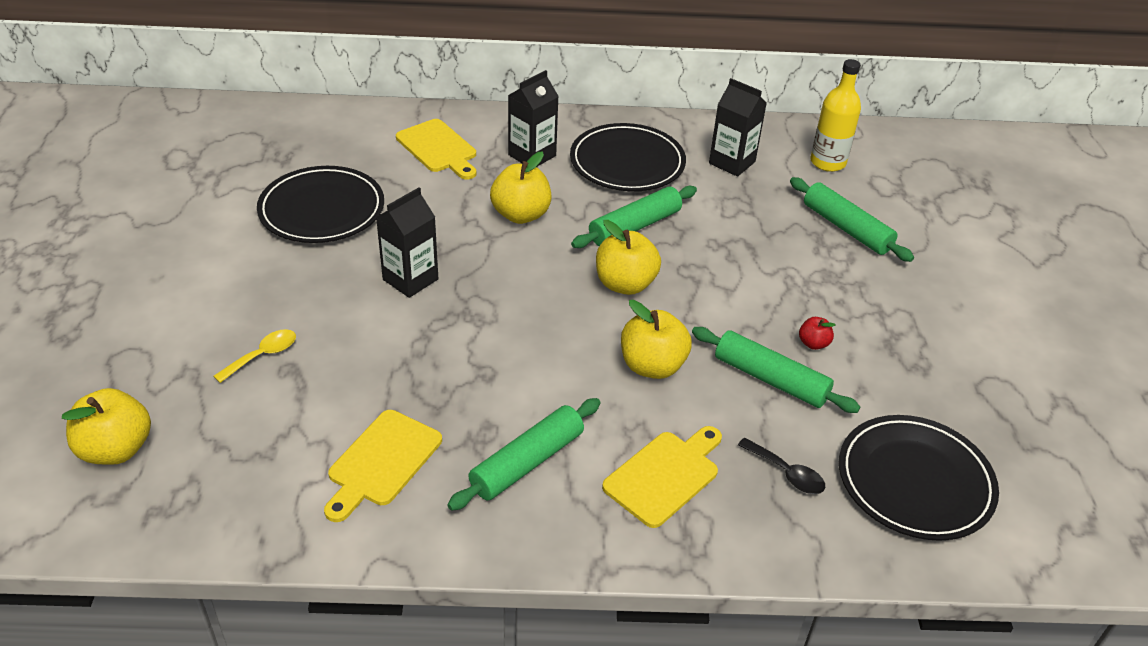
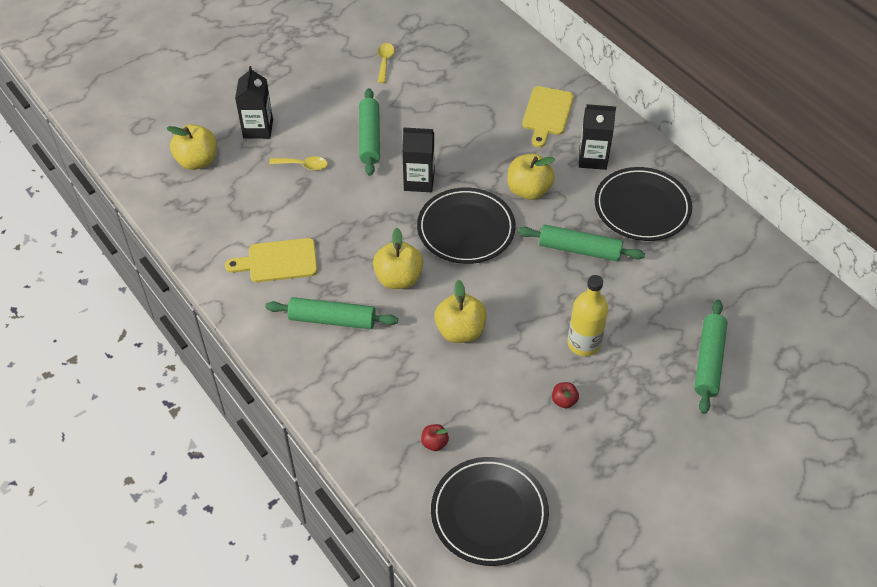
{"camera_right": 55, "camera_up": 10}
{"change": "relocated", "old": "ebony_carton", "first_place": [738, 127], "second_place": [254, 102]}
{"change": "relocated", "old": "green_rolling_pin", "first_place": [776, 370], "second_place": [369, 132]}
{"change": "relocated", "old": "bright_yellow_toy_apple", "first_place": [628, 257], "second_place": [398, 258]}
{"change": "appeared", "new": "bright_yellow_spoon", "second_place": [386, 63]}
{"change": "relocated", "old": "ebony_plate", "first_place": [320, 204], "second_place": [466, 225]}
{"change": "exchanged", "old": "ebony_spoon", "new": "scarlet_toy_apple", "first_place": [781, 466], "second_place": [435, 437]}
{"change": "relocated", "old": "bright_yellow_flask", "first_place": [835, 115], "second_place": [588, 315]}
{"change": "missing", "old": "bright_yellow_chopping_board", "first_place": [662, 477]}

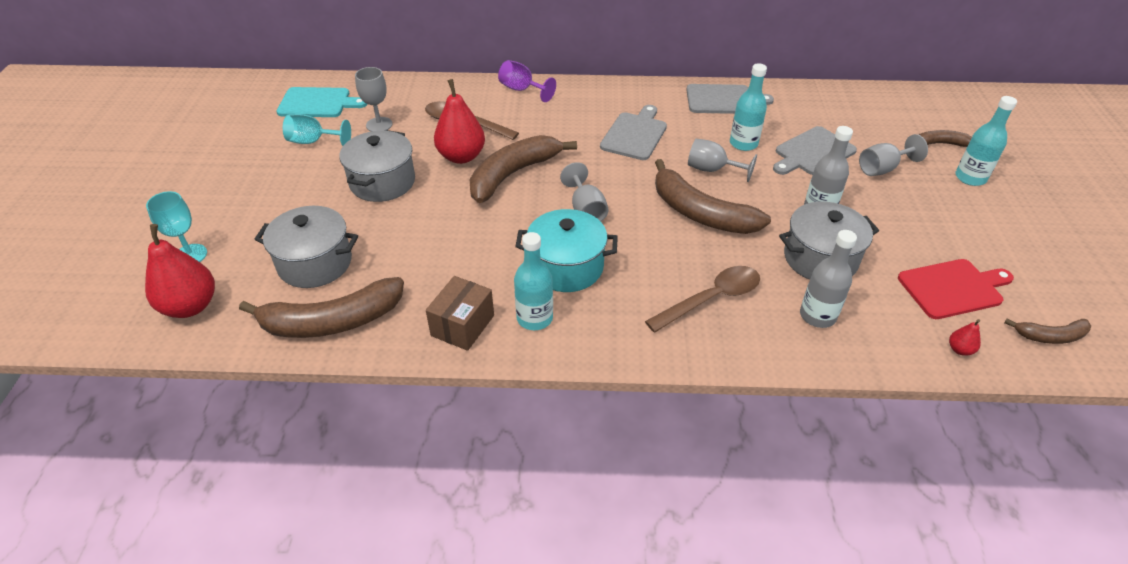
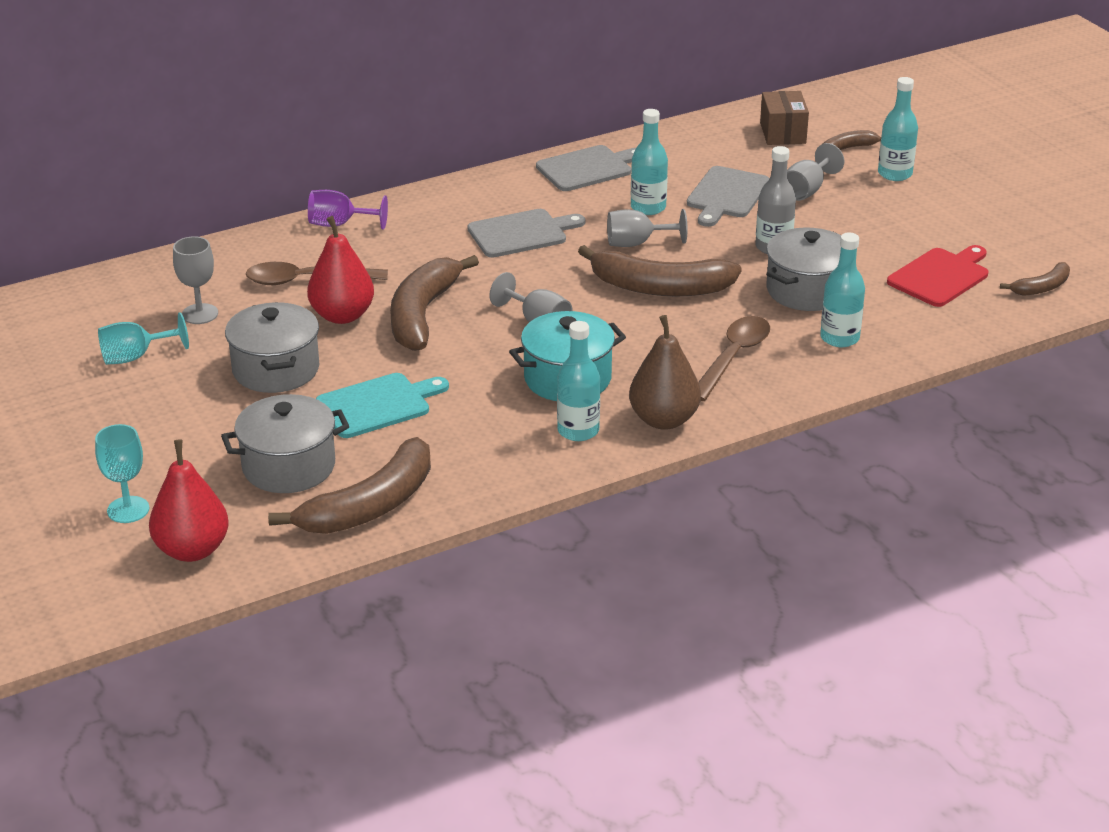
{"camera_right": -30, "camera_up": -10}
{"change": "relocated", "old": "aqua_chopping_board", "first_place": [322, 102], "second_place": [382, 405]}
{"change": "spun", "old": "grey_chopping_board", "first_place": [633, 132], "second_place": [526, 233], "degrees": 75}
{"change": "appeared", "new": "brown_pear_fruit", "second_place": [665, 372]}
{"change": "relocated", "old": "brown_package", "first_place": [460, 313], "second_place": [784, 118]}
{"change": "colour", "old": "grey_flask", "new": "aqua_flask", "first_place": [828, 279], "second_place": [842, 289]}
{"change": "missing", "old": "scarlet_pear_fruit", "first_place": [965, 337]}

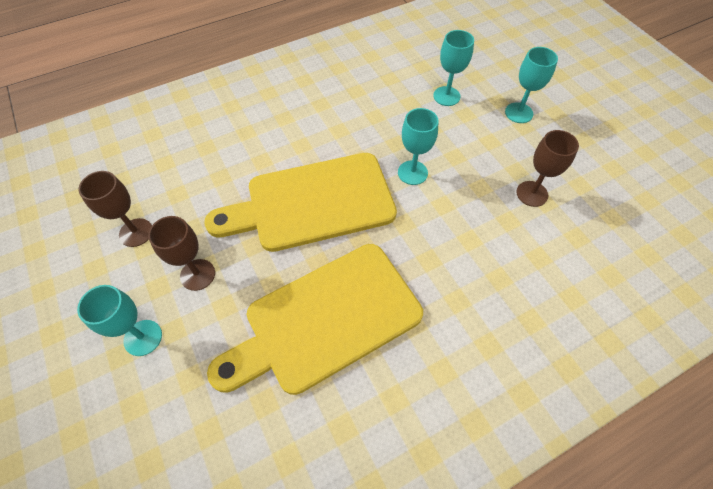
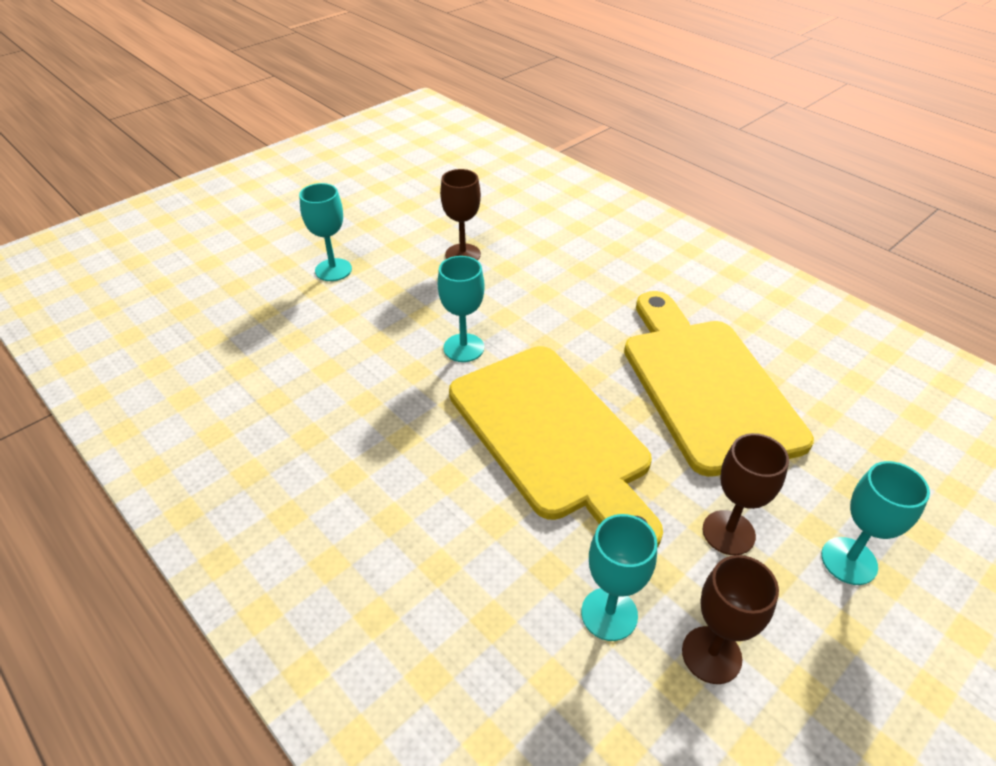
{"camera_right": -105, "camera_up": -15}
{"change": "relocated", "old": "aqua_chalice", "first_place": [453, 68], "second_place": [619, 577]}
{"change": "spun", "old": "bright_yellow_chopping_board", "first_place": [315, 319], "second_place": [719, 384], "degrees": -150}

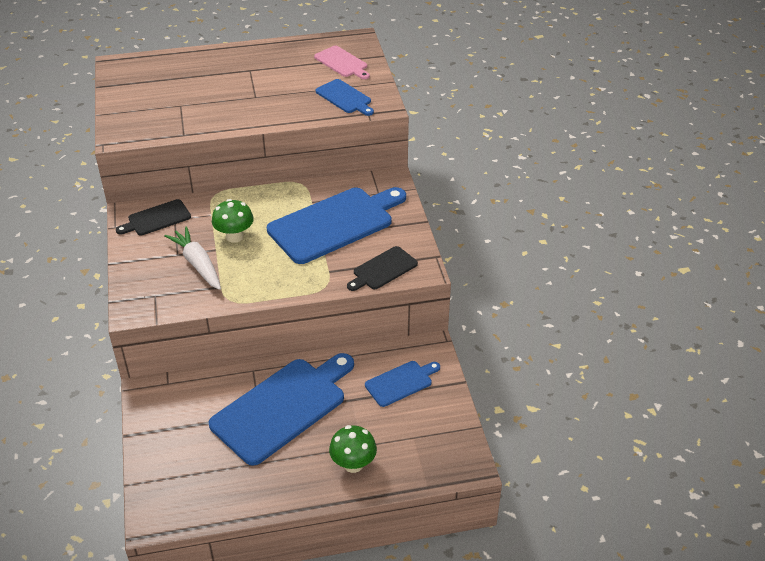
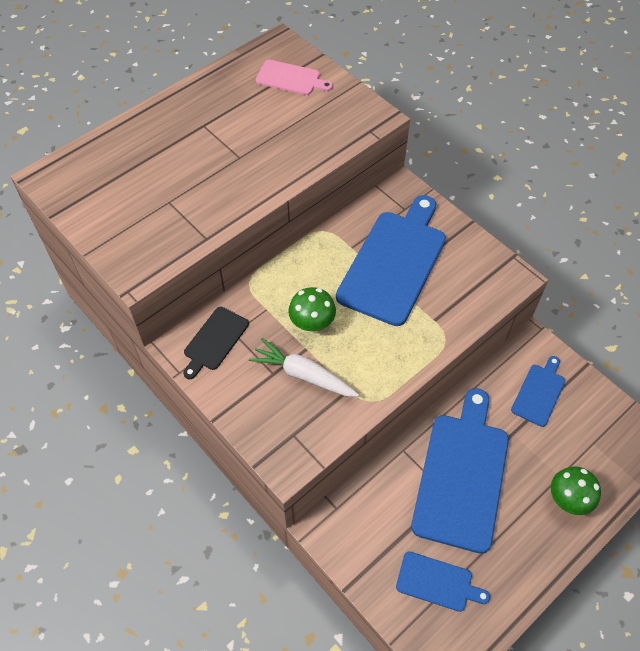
{"camera_right": -30, "camera_up": 15}
{"change": "relocated", "old": "cobalt_chopping_board", "first_place": [345, 97], "second_place": [443, 581]}
{"change": "missing", "old": "ebony_chopping_board", "first_place": [382, 268]}

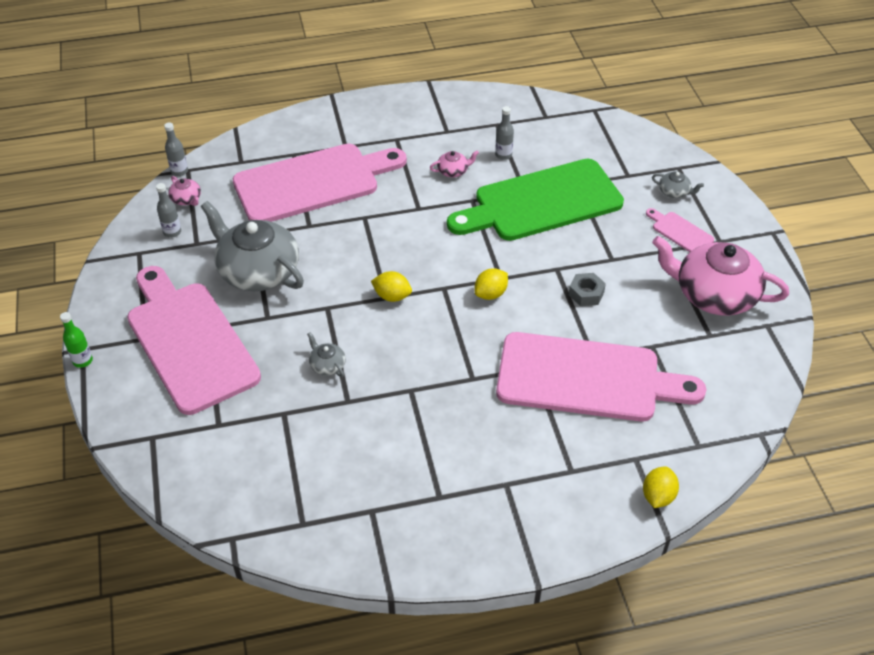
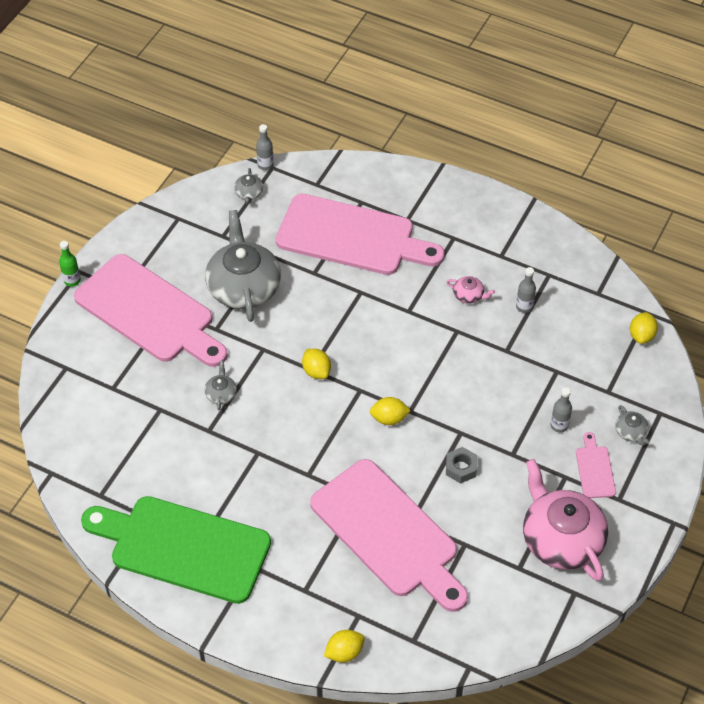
{"camera_right": 40, "camera_up": 5}
{"change": "spun", "old": "rose-pink_chopping_board", "first_place": [194, 340], "second_place": [150, 310], "degrees": 120}
{"change": "relocated", "old": "green_chopping_board", "first_place": [535, 200], "second_place": [176, 550]}
{"change": "colour", "old": "rose-pink_teapot", "new": "grey_teapot", "first_place": [184, 191], "second_place": [249, 186]}
{"change": "relocated", "old": "grey_flask", "first_place": [168, 210], "second_place": [561, 410]}
{"change": "appeared", "new": "bright_yellow_citrus_fruit", "second_place": [644, 328]}

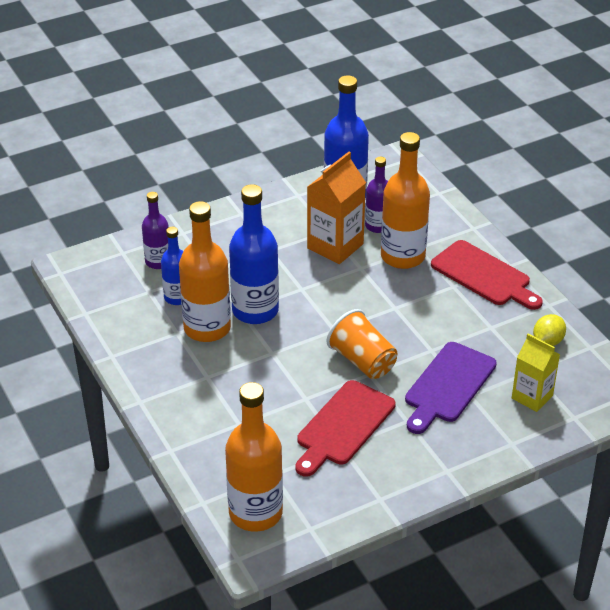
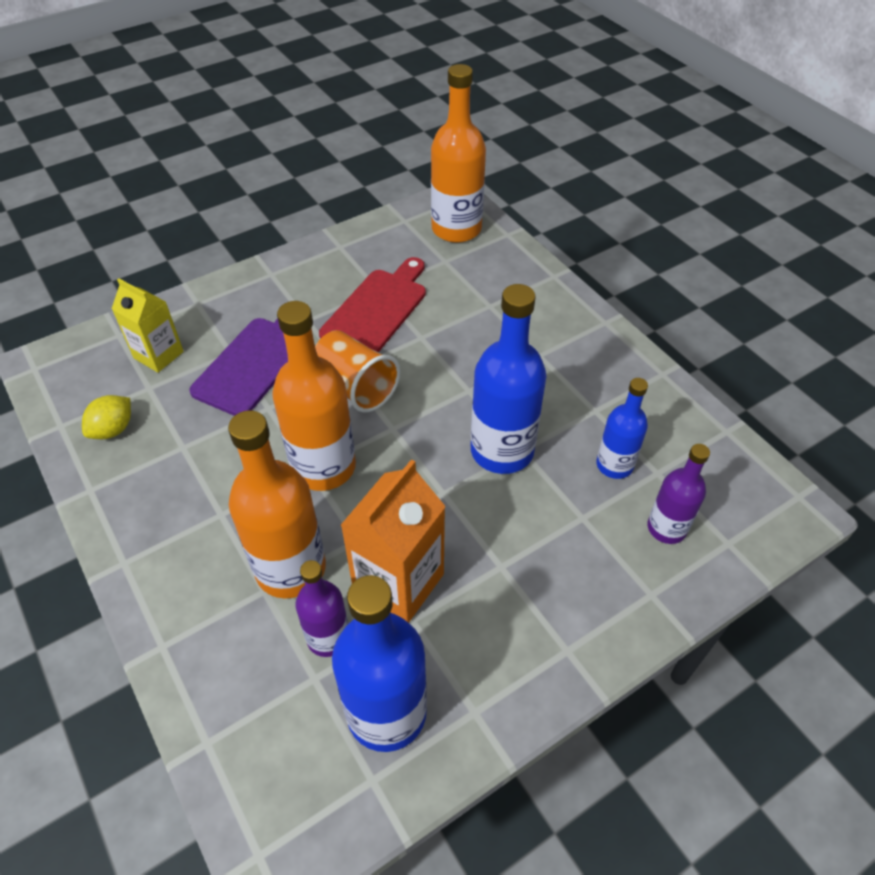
{"camera_right": 175, "camera_up": 10}
{"change": "relocated", "old": "bright_orange_flask", "first_place": [205, 271], "second_place": [314, 396]}
{"change": "missing", "old": "scarlet_chopping_board", "first_place": [487, 275]}

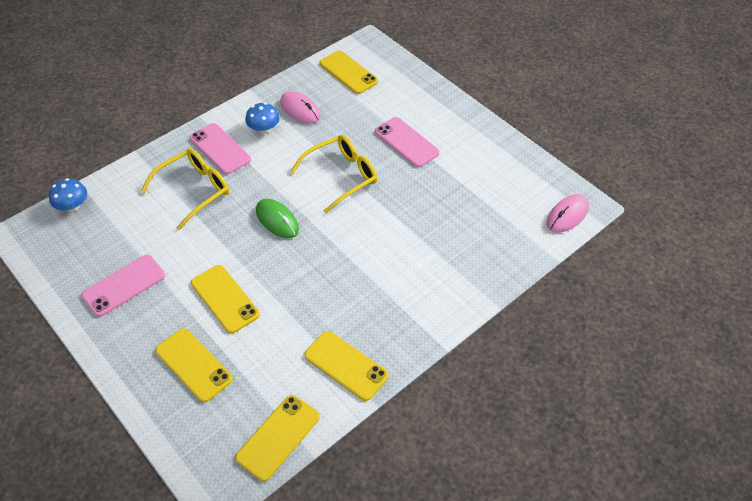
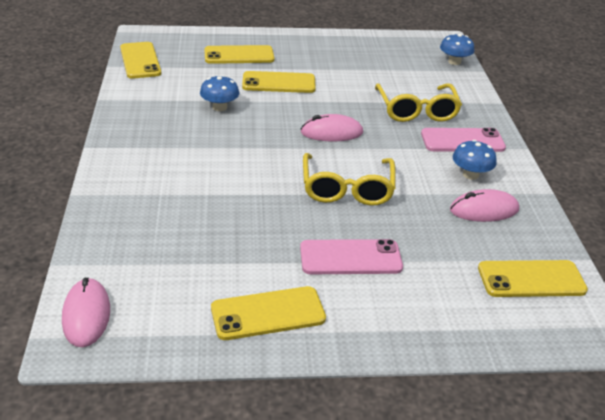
{"camera_right": 125, "camera_up": -15}
{"change": "appeared", "new": "cobalt_mushroom", "second_place": [219, 93]}
{"change": "relocated", "old": "bright_yellow_mobile_phone", "first_place": [346, 366], "second_place": [268, 313]}
{"change": "colour", "old": "green_mouse", "new": "rose-pink_mouse", "first_place": [277, 218], "second_place": [331, 128]}
{"change": "missing", "old": "rose-pink_mobile_phone", "first_place": [123, 286]}

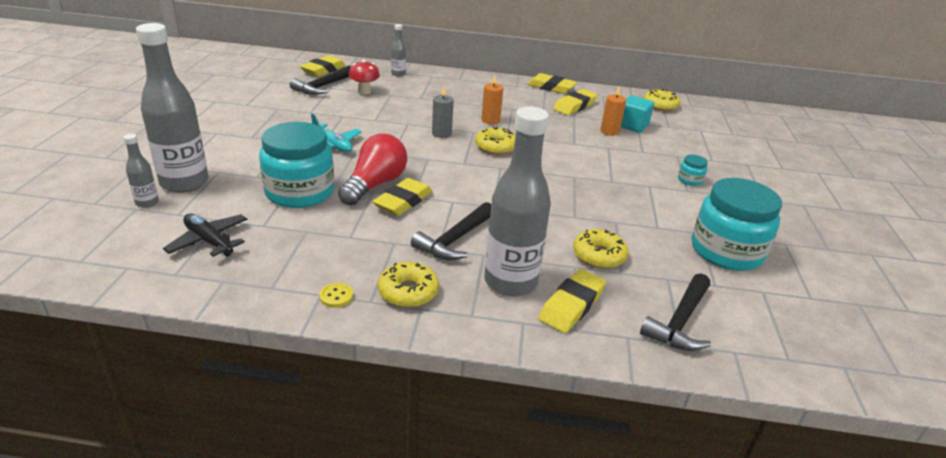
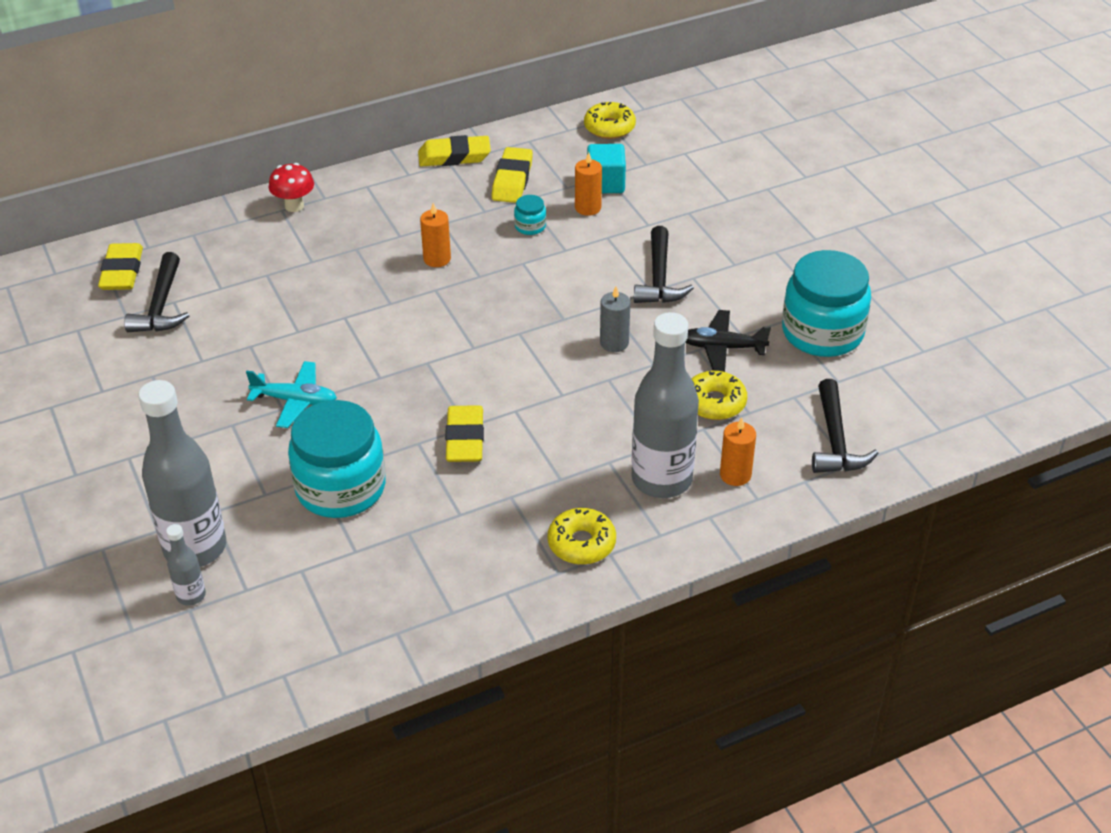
{"camera_right": -30, "camera_up": 10}
{"change": "relocated", "old": "scarlet_mushroom", "first_place": [364, 77], "second_place": [291, 187]}
{"change": "relocated", "old": "aqua_preserve_jar", "first_place": [693, 170], "second_place": [530, 215]}
{"change": "relocated", "old": "grey_pillar_candle", "first_place": [443, 112], "second_place": [615, 319]}
{"change": "relocated", "old": "ebony_hammer", "first_place": [451, 231], "second_place": [664, 264]}
{"change": "relocated", "old": "ebony_aeroplane", "first_place": [205, 235], "second_place": [728, 341]}
{"change": "exchanged", "old": "bright_yellow_pencil_eraser", "new": "bright_orange_pillar_candle", "first_place": [572, 301], "second_place": [738, 451]}
{"change": "missing", "old": "bright_yellow_button", "first_place": [336, 295]}
{"change": "missing", "old": "scarlet_lightbulb", "first_place": [372, 170]}
{"change": "missing", "old": "grey_flask", "first_place": [398, 50]}
{"change": "missing", "old": "bright_yellow_glazed_donut", "first_place": [495, 141]}

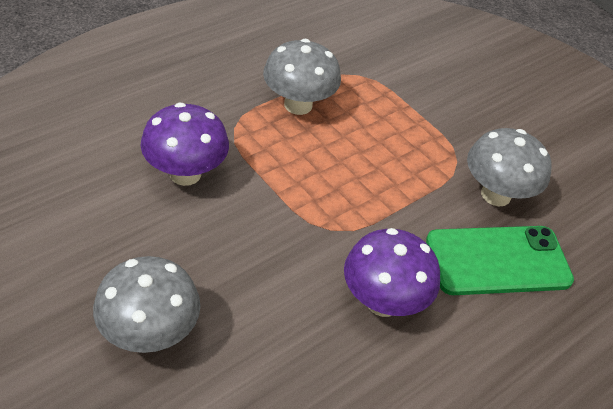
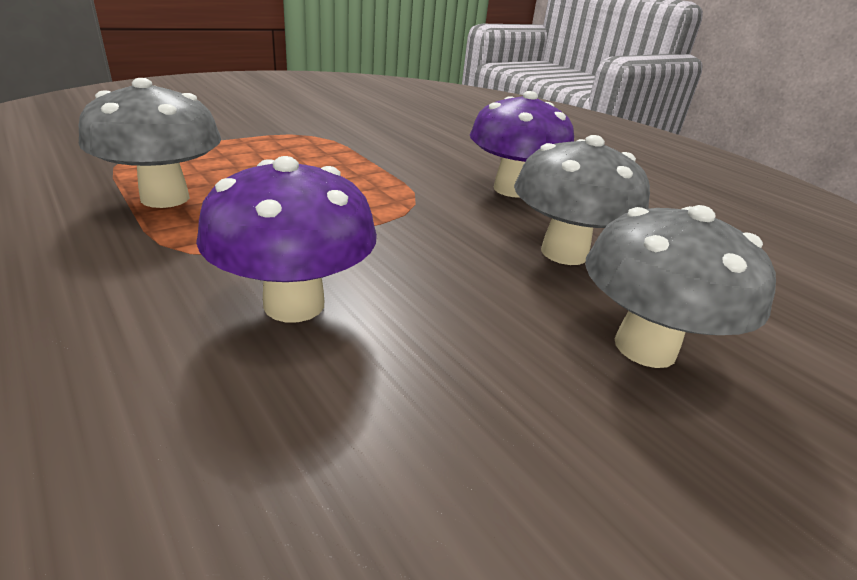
{"camera_right": -85, "camera_up": -15}
{"change": "relocated", "old": "grey_mushroom", "first_place": [509, 167], "second_place": [582, 200]}
{"change": "missing", "old": "green_mobile_phone", "first_place": [500, 260]}

